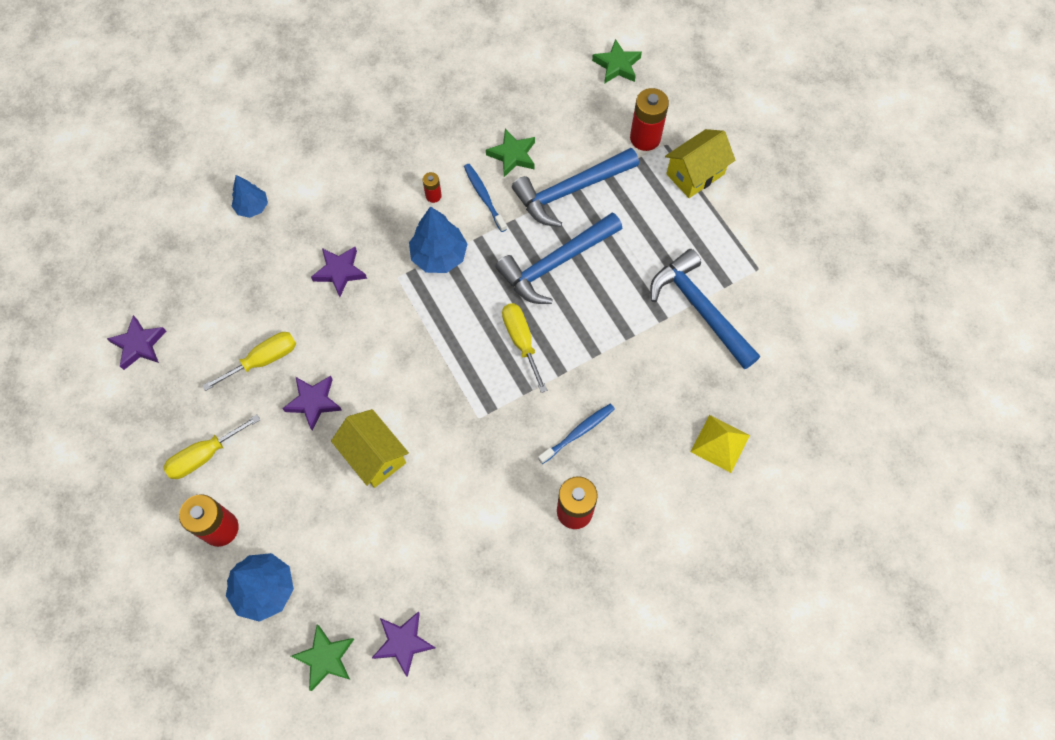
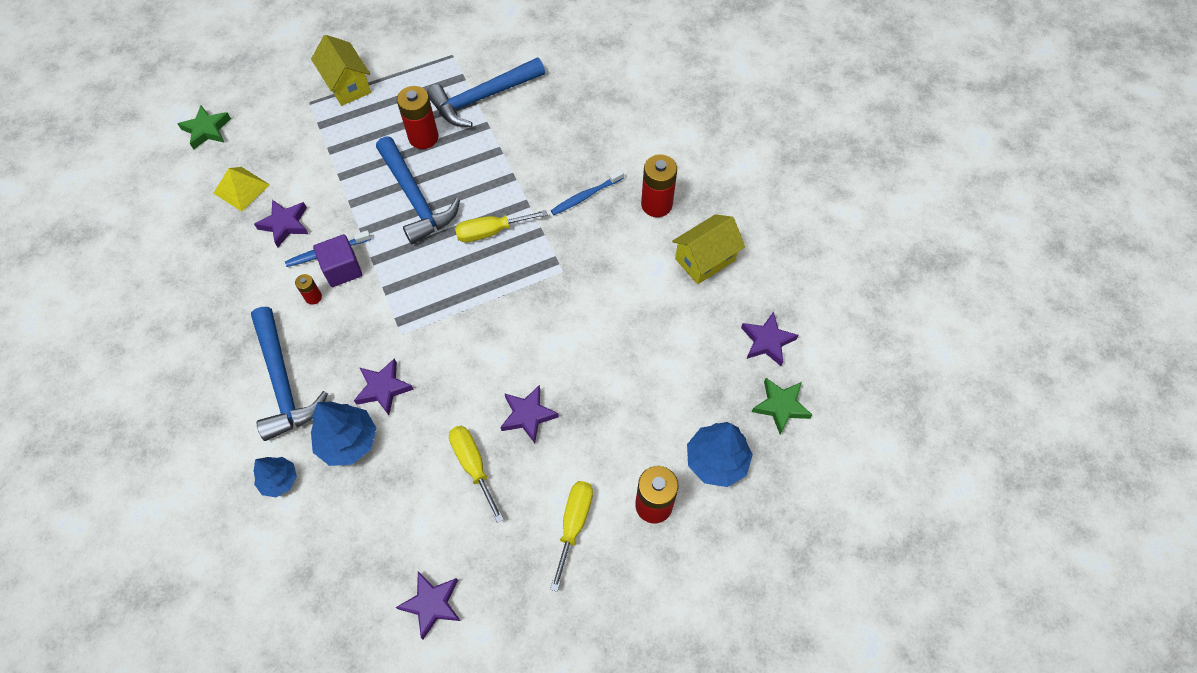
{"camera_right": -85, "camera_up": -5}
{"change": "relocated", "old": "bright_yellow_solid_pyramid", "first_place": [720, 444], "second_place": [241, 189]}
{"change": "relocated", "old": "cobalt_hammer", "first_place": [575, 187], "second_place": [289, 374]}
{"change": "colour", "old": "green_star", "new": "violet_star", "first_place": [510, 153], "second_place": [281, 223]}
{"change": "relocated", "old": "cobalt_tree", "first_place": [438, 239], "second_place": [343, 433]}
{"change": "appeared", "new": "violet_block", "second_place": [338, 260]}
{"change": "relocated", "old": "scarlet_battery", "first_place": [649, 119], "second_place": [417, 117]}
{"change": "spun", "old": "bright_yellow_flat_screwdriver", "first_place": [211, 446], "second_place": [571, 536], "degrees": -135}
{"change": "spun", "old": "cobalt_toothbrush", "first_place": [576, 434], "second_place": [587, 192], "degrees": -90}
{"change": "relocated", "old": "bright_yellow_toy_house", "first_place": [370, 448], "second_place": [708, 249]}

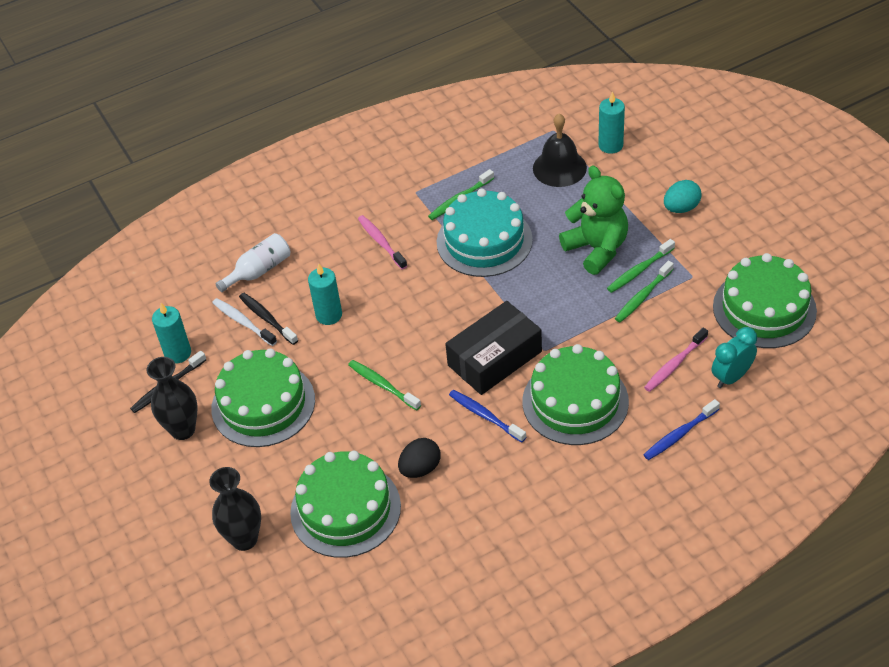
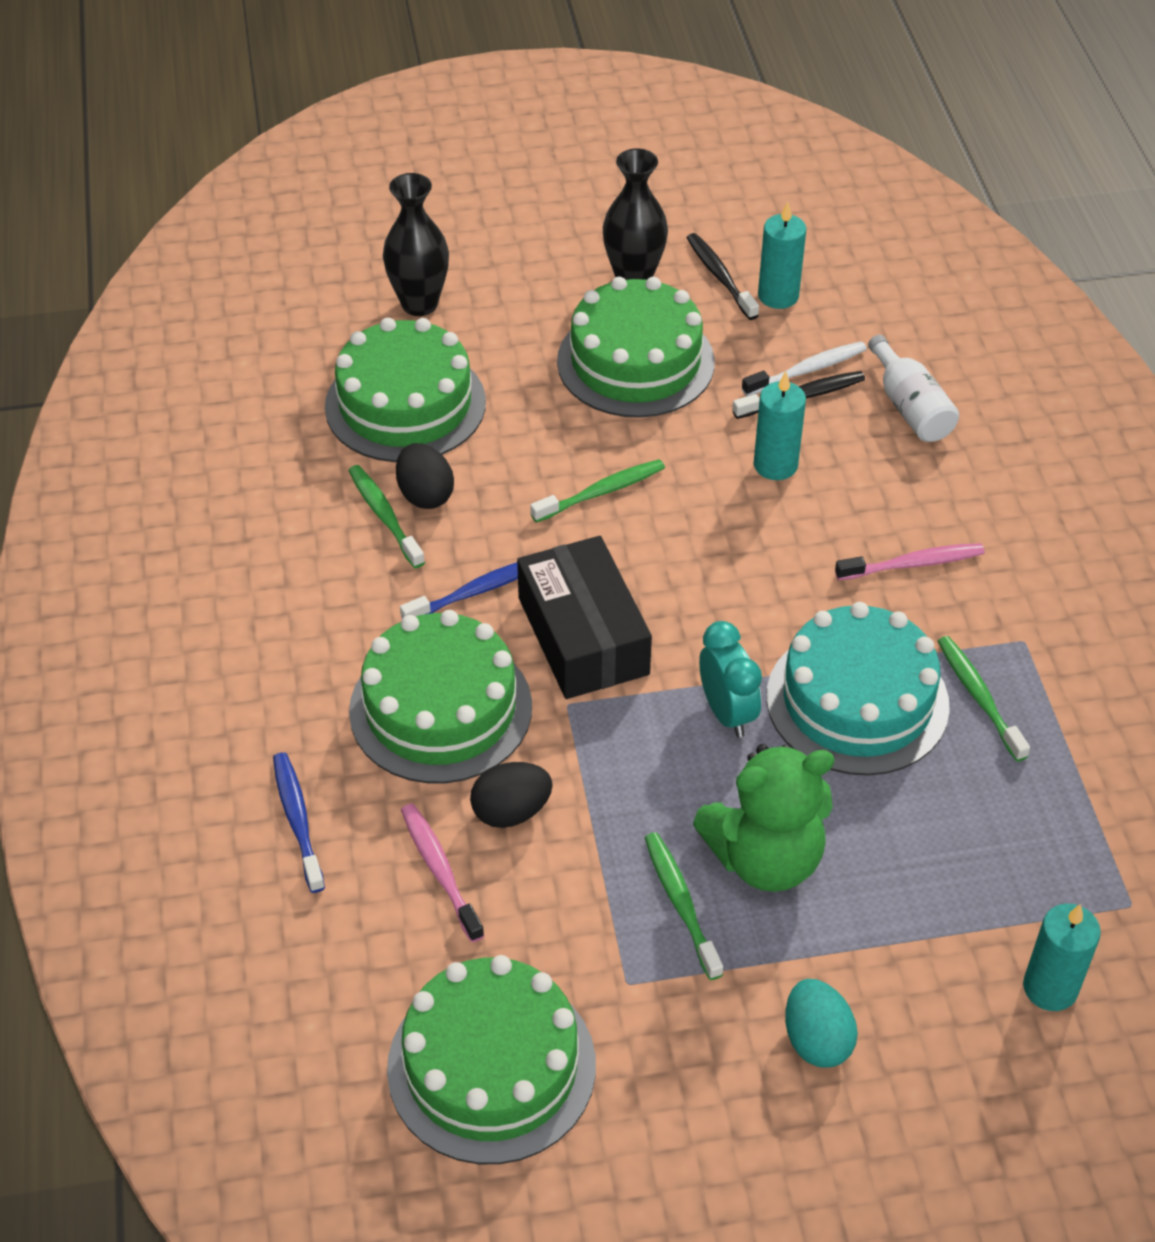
{"camera_right": 105, "camera_up": 0}
{"change": "relocated", "old": "green_toothbrush", "first_place": [644, 291], "second_place": [386, 516]}
{"change": "appeared", "new": "ebony_egg", "second_place": [511, 795]}
{"change": "relocated", "old": "aqua_clock", "first_place": [734, 357], "second_place": [730, 679]}
{"change": "missing", "old": "ebony_bell", "first_place": [560, 150]}

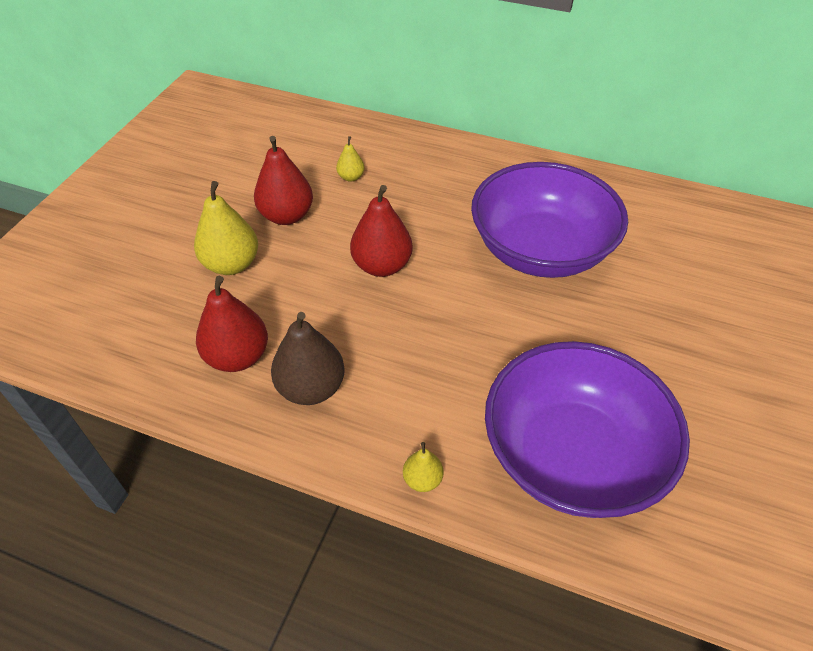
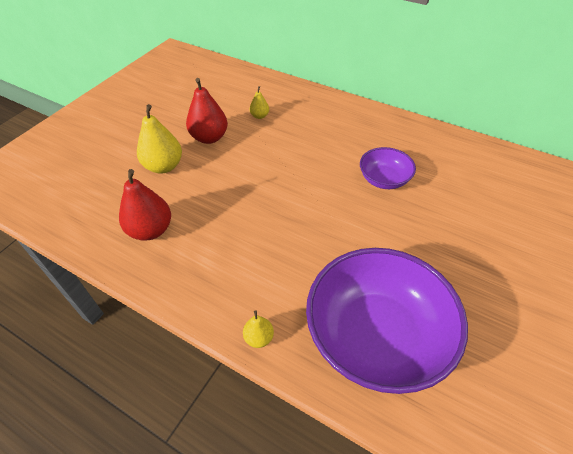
{"camera_right": 10, "camera_up": 0}
{"change": "size", "old": "violet_bowl", "first_place": [549, 220], "second_place": [388, 168], "factor": 0.5}
{"change": "missing", "old": "brown_pear_fruit", "first_place": [308, 358]}
{"change": "missing", "old": "scarlet_pear_fruit", "first_place": [381, 231]}

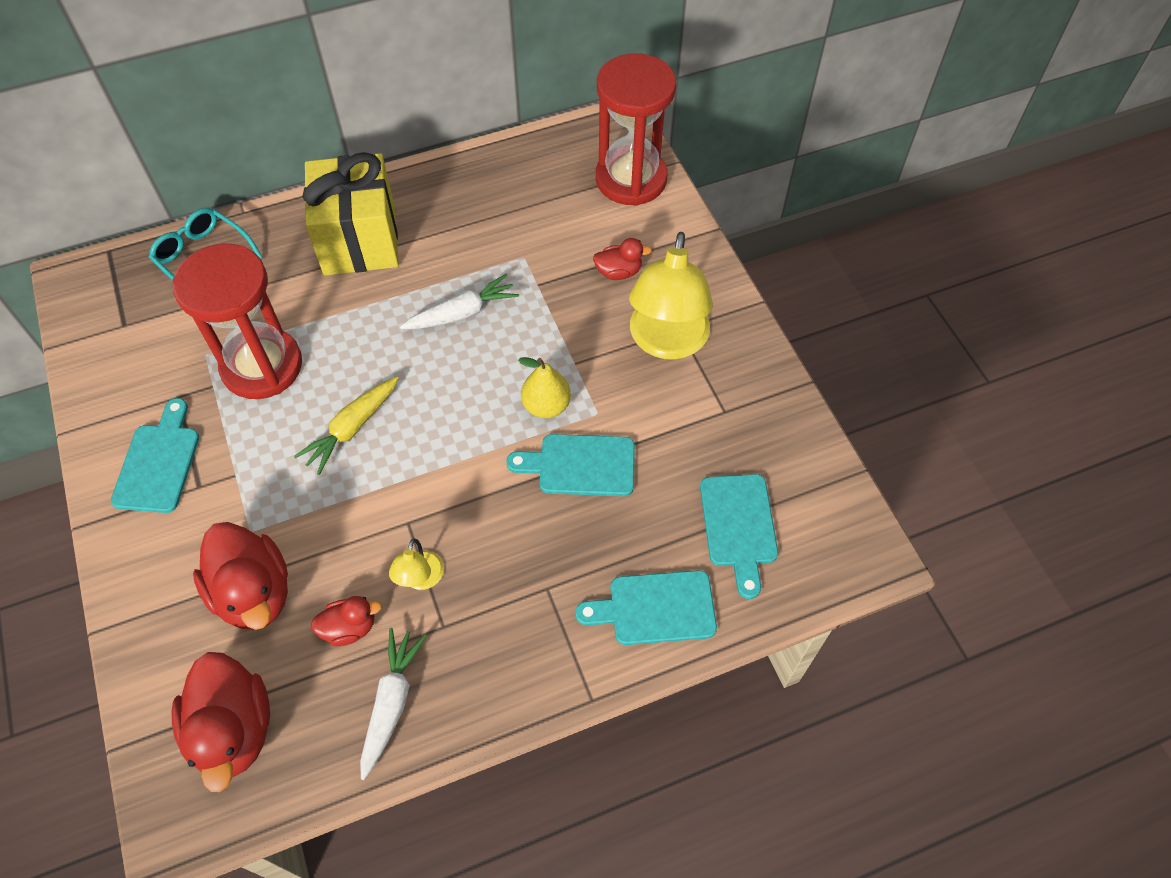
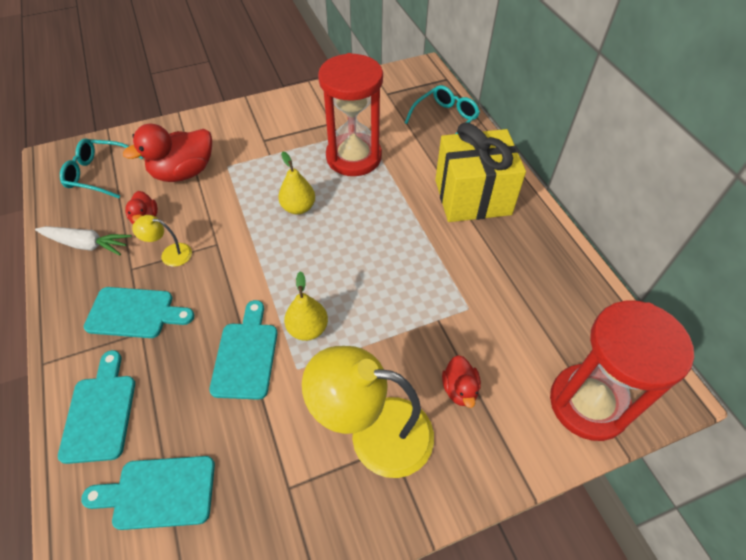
{"camera_right": 90, "camera_up": -5}
{"change": "exchanged", "old": "scarlet_rubber_duck", "new": "aqua_spectacles", "first_place": [221, 722], "second_place": [101, 168]}
{"change": "relocated", "old": "aqua_chopping_board", "first_place": [155, 455], "second_place": [139, 312]}
{"change": "exchanged", "old": "bright_yellow_carrot", "new": "bright_yellow_pear_fruit", "first_place": [346, 425], "second_place": [296, 183]}
{"change": "missing", "old": "pure_white_carrot", "first_place": [459, 301]}

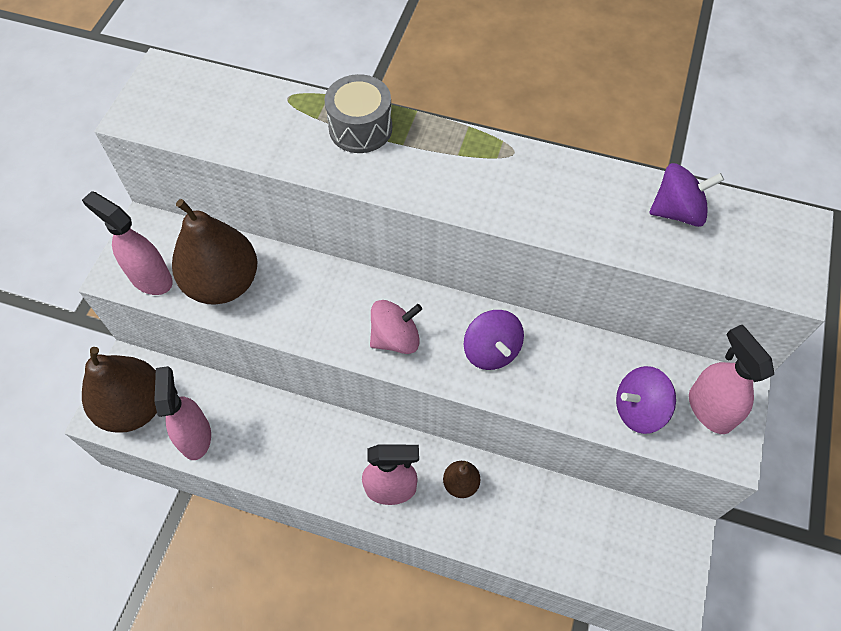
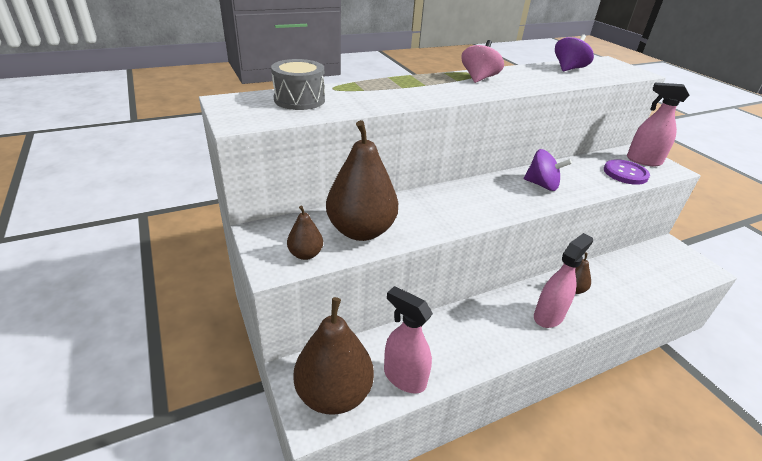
{"camera_right": -45, "camera_up": -25}
{"change": "relocated", "old": "grey_snare_drum", "first_place": [358, 113], "second_place": [298, 84]}
{"change": "exchanged", "old": "rose-pink_sprayer", "new": "brown_pear_fruit", "first_place": [127, 243], "second_place": [305, 233]}
{"change": "relocated", "old": "rose-pink_spinning_top", "first_place": [396, 327], "second_place": [482, 61]}
{"change": "exchanged", "old": "violet_spinning_top", "new": "violet_button", "first_place": [646, 400], "second_place": [627, 172]}

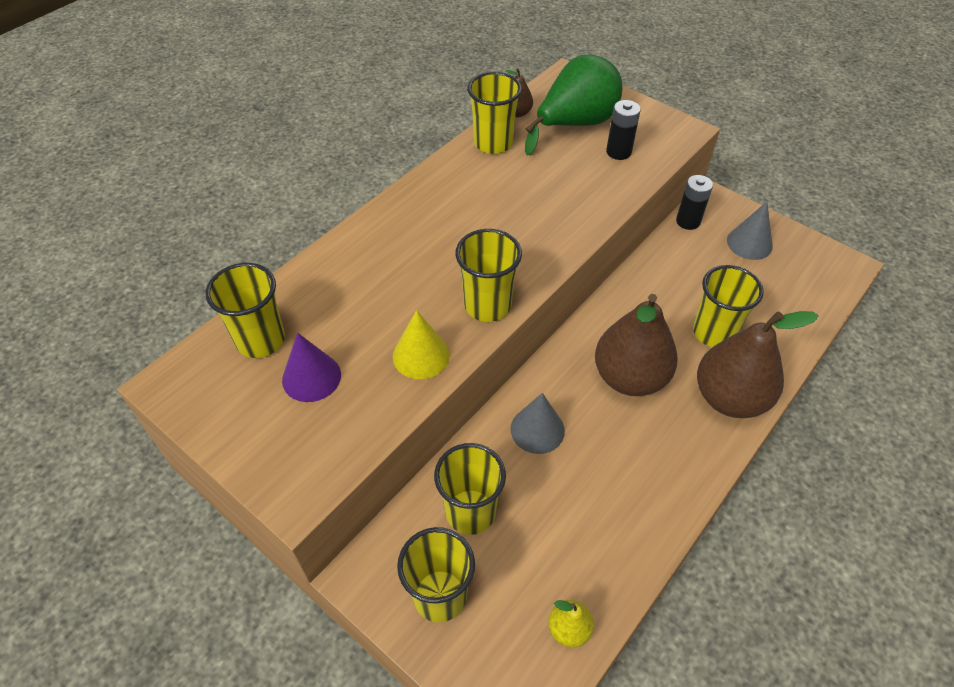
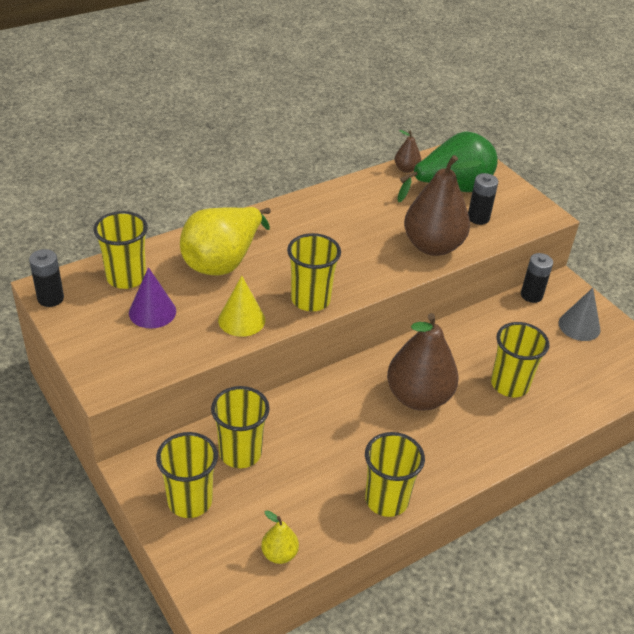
{"camera_right": 15, "camera_up": -10}
{"change": "appeared", "new": "ebony_battery", "second_place": [46, 278]}
{"change": "appeared", "new": "bright_yellow_pear_fruit", "second_place": [225, 241]}
{"change": "relocated", "old": "bright_yellow_beaker", "first_place": [494, 113], "second_place": [395, 474]}
{"change": "relocated", "old": "brown_pear_fruit", "first_place": [758, 364], "second_place": [443, 205]}
{"change": "missing", "old": "grey_cone", "first_place": [538, 423]}

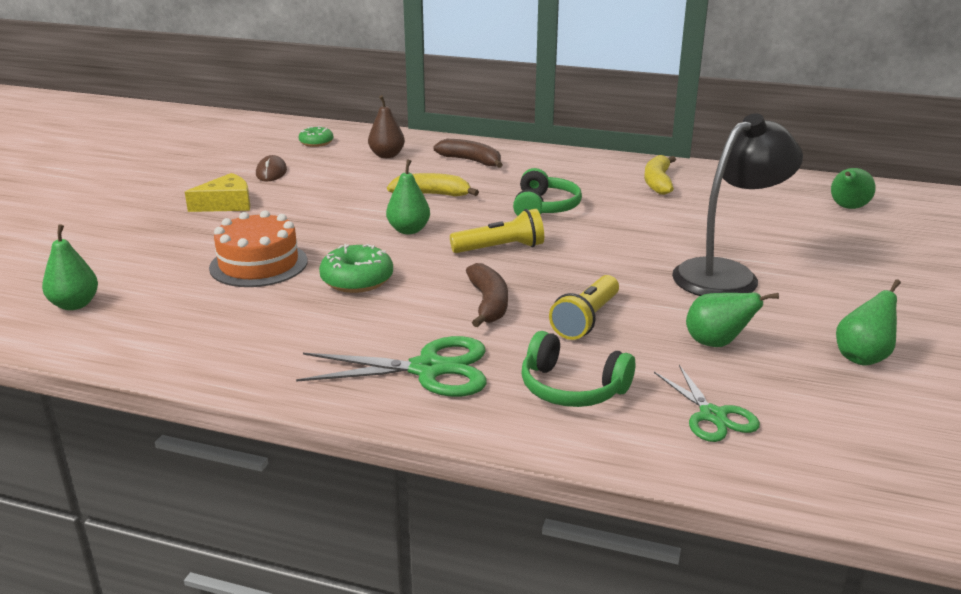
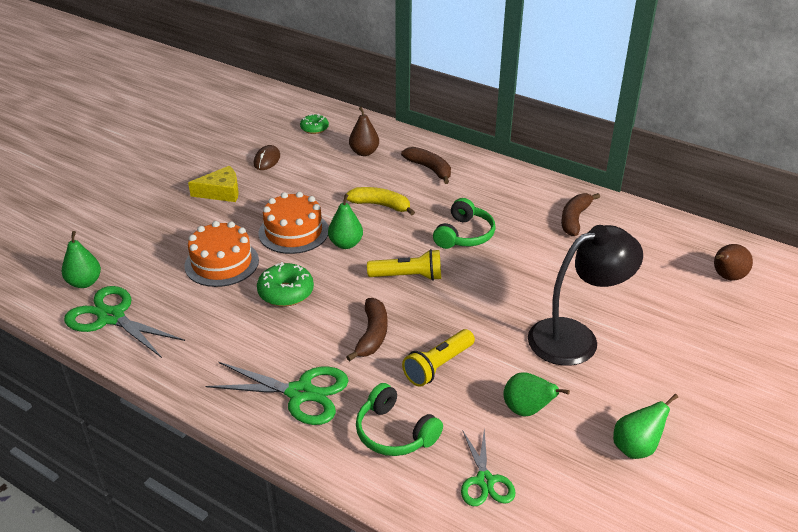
{"camera_right": 15, "camera_up": 10}
{"change": "appeared", "new": "green_pair_of_scissors", "second_place": [124, 322]}
{"change": "appeared", "new": "bright_orange_cake", "second_place": [293, 223]}
{"change": "colour", "old": "bright_yellow_toy_banana", "new": "brown_toy_banana", "first_place": [660, 175], "second_place": [580, 214]}
{"change": "colour", "old": "green_pear_fruit", "new": "brown_pear_fruit", "first_place": [853, 188], "second_place": [733, 262]}

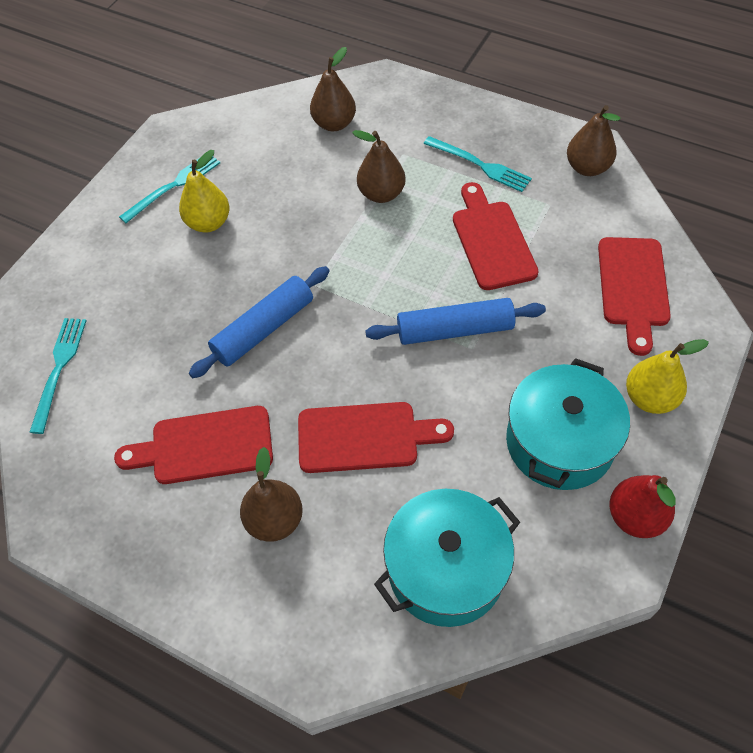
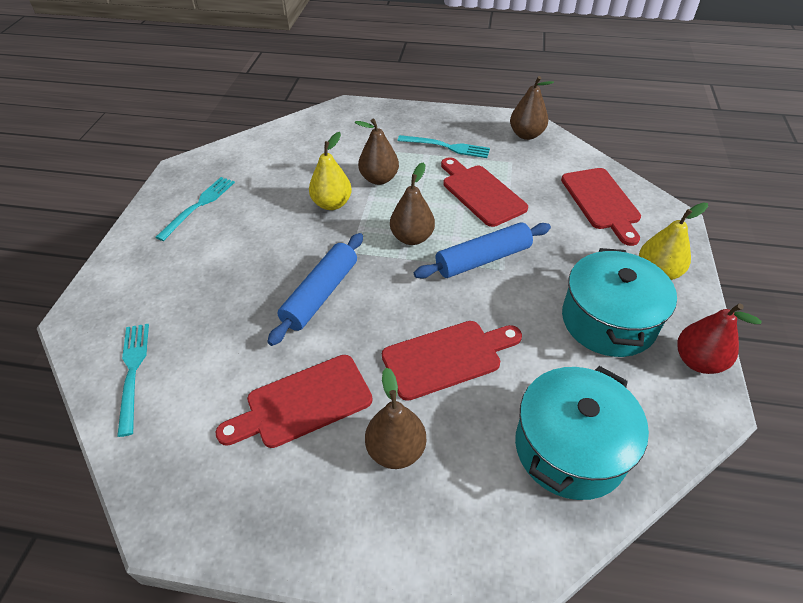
{"camera_right": -20, "camera_up": -10}
{"change": "relocated", "old": "bright_yellow_pear_fruit", "first_place": [204, 191], "second_place": [330, 171]}
{"change": "relocated", "old": "brown_pear_fruit", "first_place": [333, 89], "second_place": [412, 203]}

